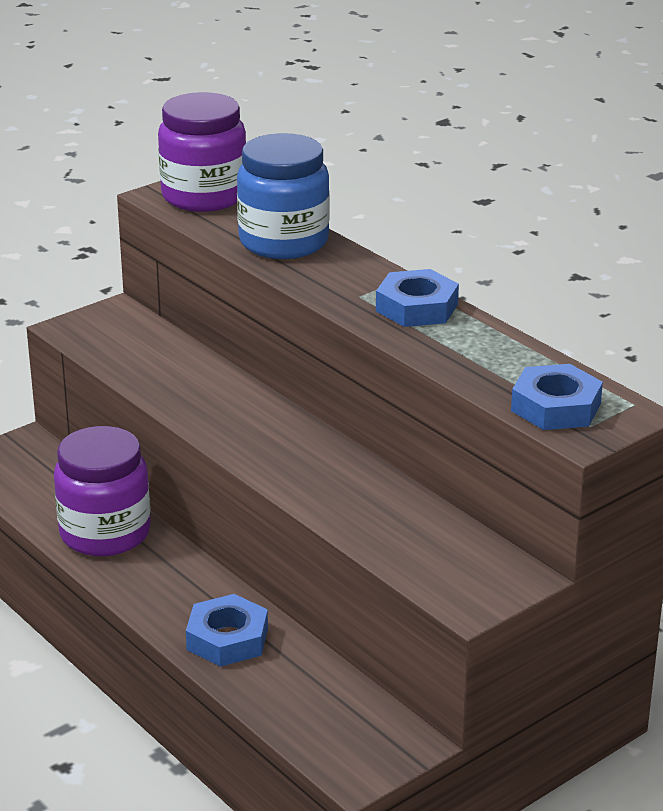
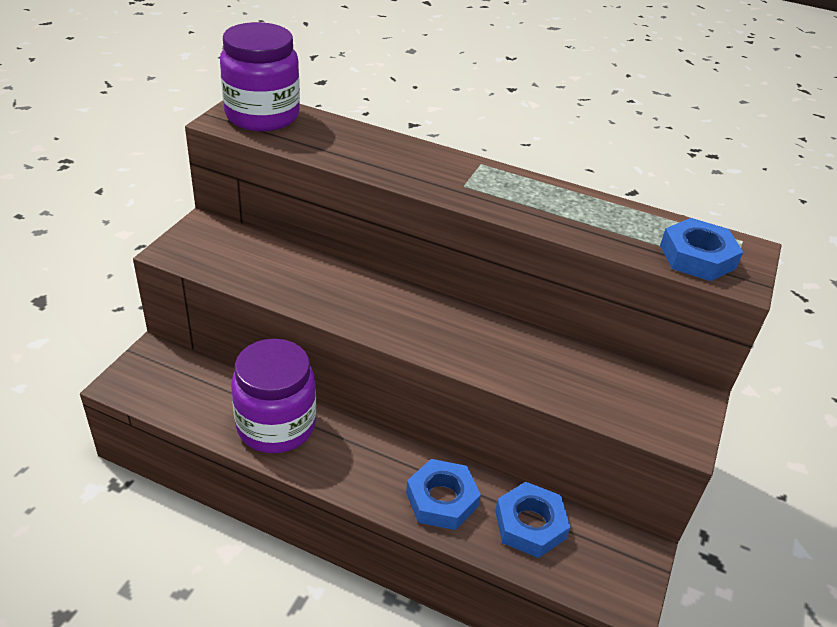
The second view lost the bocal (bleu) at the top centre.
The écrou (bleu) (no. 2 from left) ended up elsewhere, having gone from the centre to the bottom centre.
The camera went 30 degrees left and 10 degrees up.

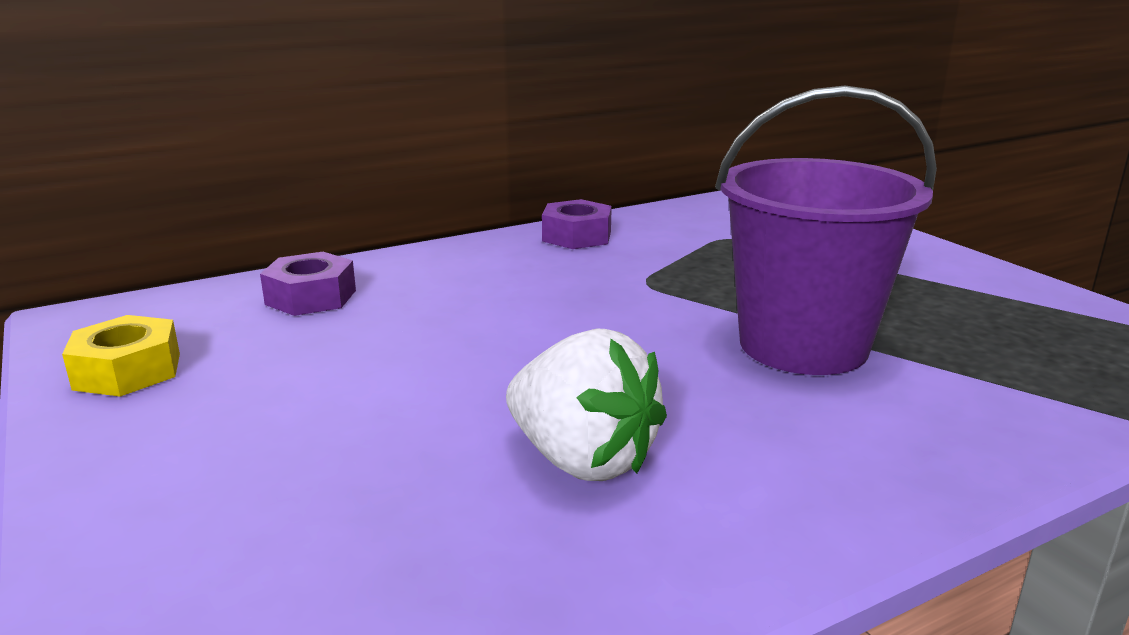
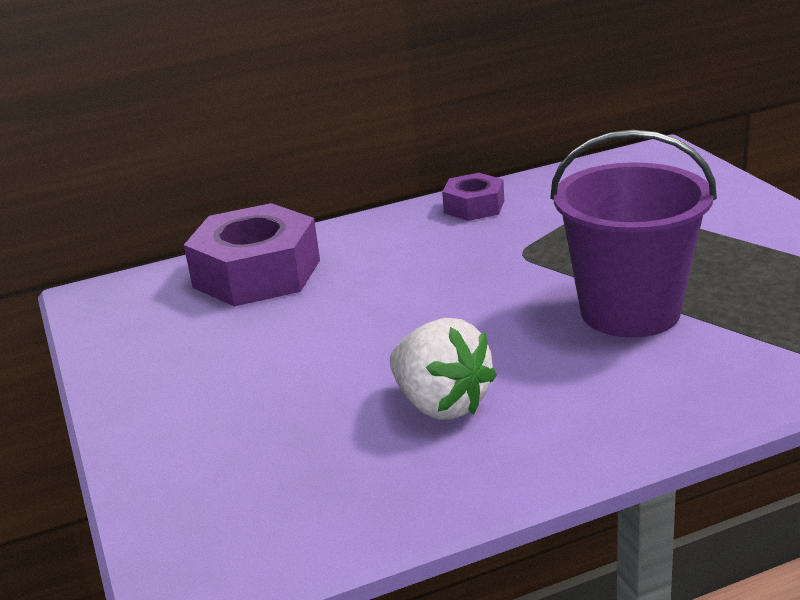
The size of the écrou (violet) (no. 1 from left) at the middle left changed by a factor of 1.87.
The second view lost the écrou (jaune) at the middle left.
The camera went 10 degrees right and 5 degrees up.

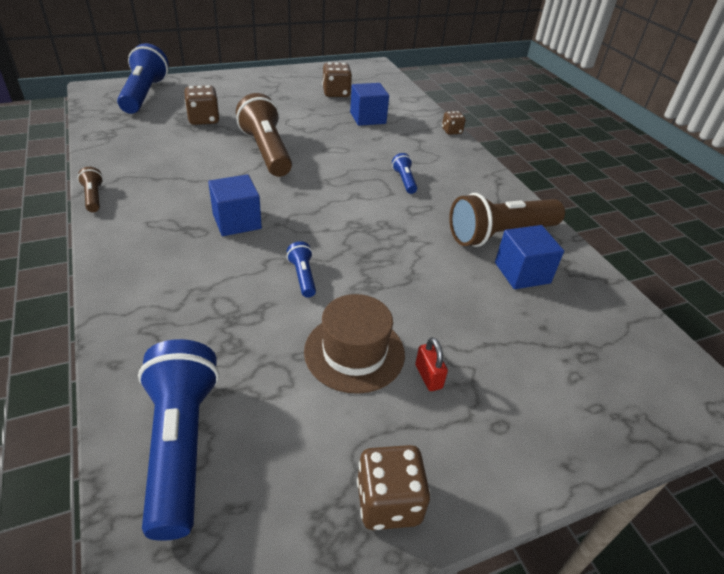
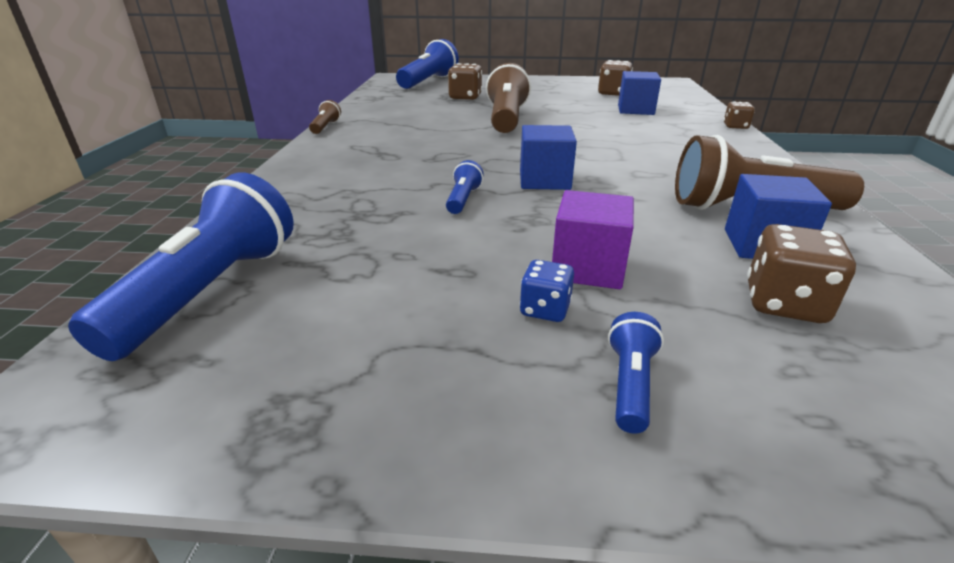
The lampe de poche (bleu) (no. 4 from left) ended up elsewhere, having gone from the top centre to the middle right.
The cube (bleu) (no. 1 from left) ended up elsewhere, having gone from the middle left to the top centre.
The second view lost the chapeau (marron) at the centre.
Where the cadenas (rouge) stood at the centre, the dé (bleu) came to stand at the centre.
The dé (marron) (no. 3 from left in the first image) ended up elsewhere, having gone from the bottom centre to the middle right.
The second view gained the cube (violet) at the centre.
The camera went 30 degrees right and 10 degrees down.

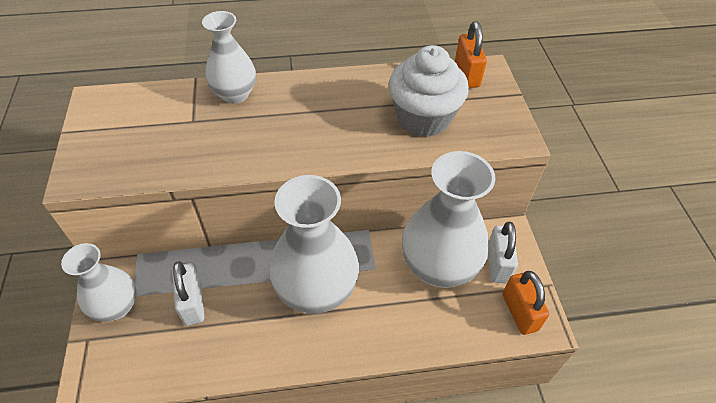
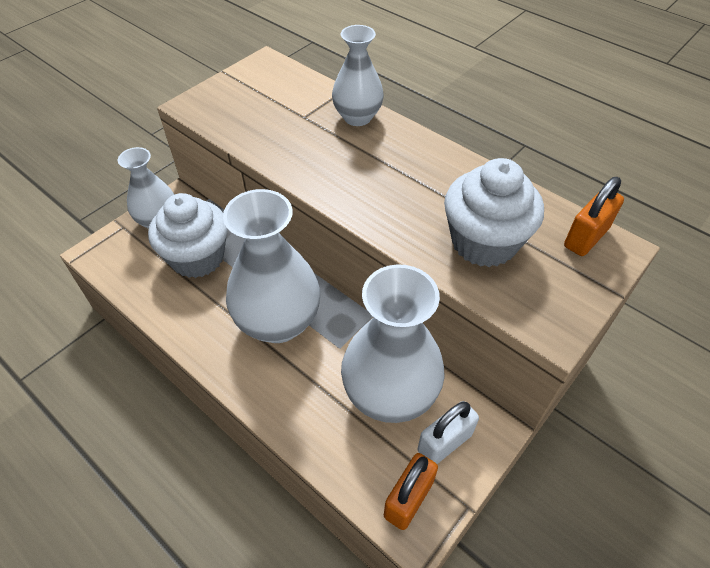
Where the cadenas (blanc) (no. 1 from left) stood at the bottom left, the muffin (blanc) (no. 1 from left) came to stand at the middle left.
The camera went 50 degrees right and 0 degrees up.

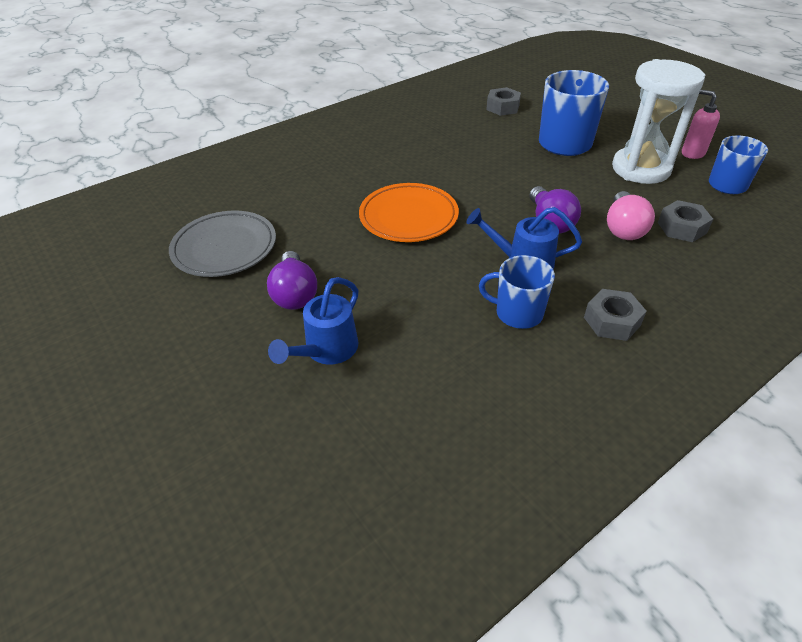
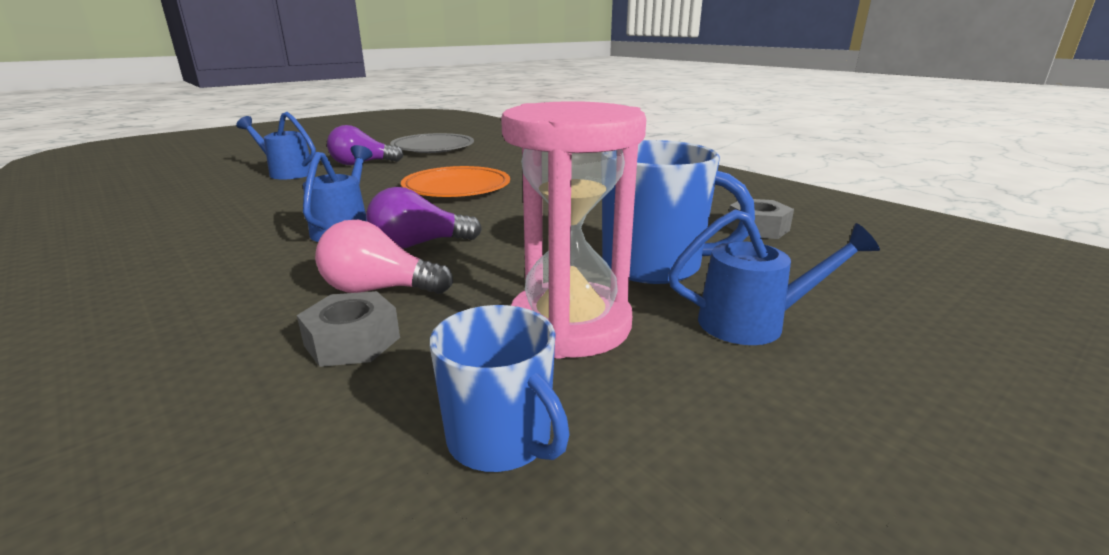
What was the sablier (blanc) at the top right turned into the sablier (rose) at the centre.
The second view lost the distributeur de savon (rose) at the top right.
The second view lost the tasse (bleu) (no. 1 from left) at the centre.
The second view lost the écrou (gris) (no. 2 from left) at the middle right.
The second view gained the arrosoir (bleu) (no. 3 from left) at the middle right.
The camera went 85 degrees right and 20 degrees down.

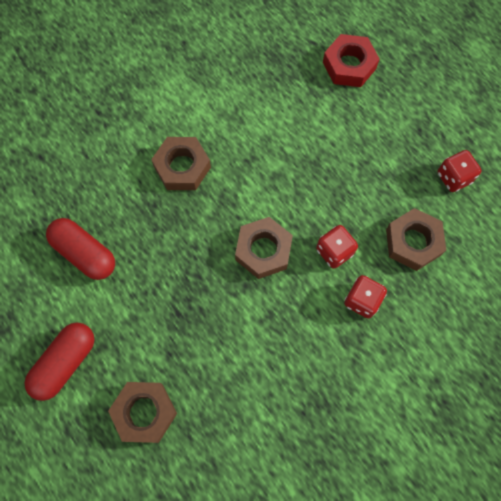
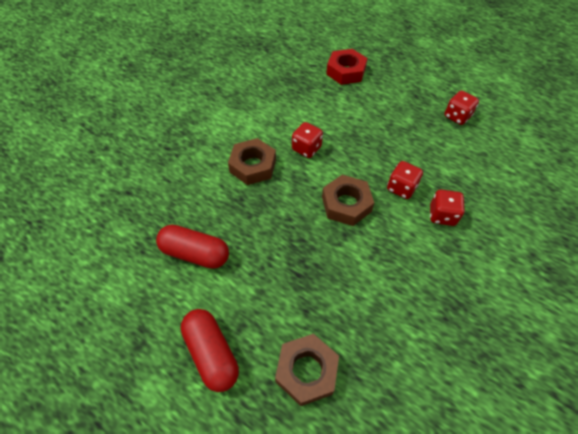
The second view lost the écrou (marron) (no. 4 from left) at the middle right.
The gélule (rouge) (no. 1 from left in the first image) at the bottom left ended up facing another way, 45 degrees counterclockwise from before.
The second view gained the dé (rouge) (no. 1 from left) at the top centre.
The camera went 20 degrees left and 15 degrees down.

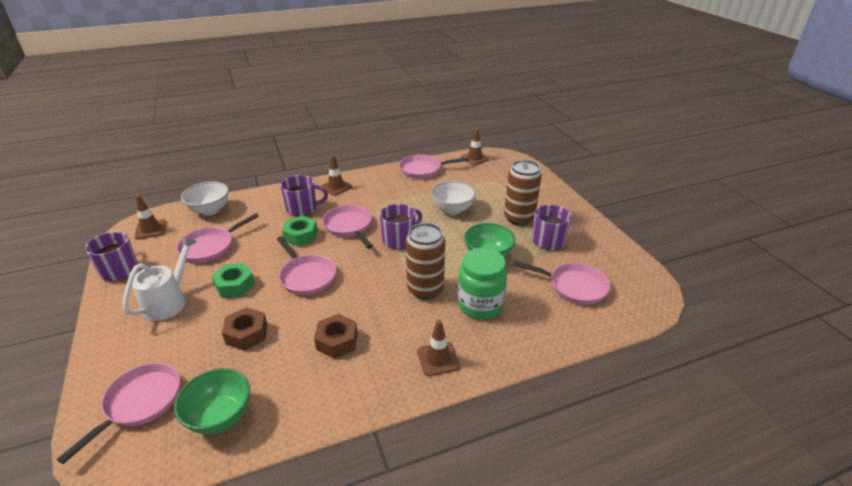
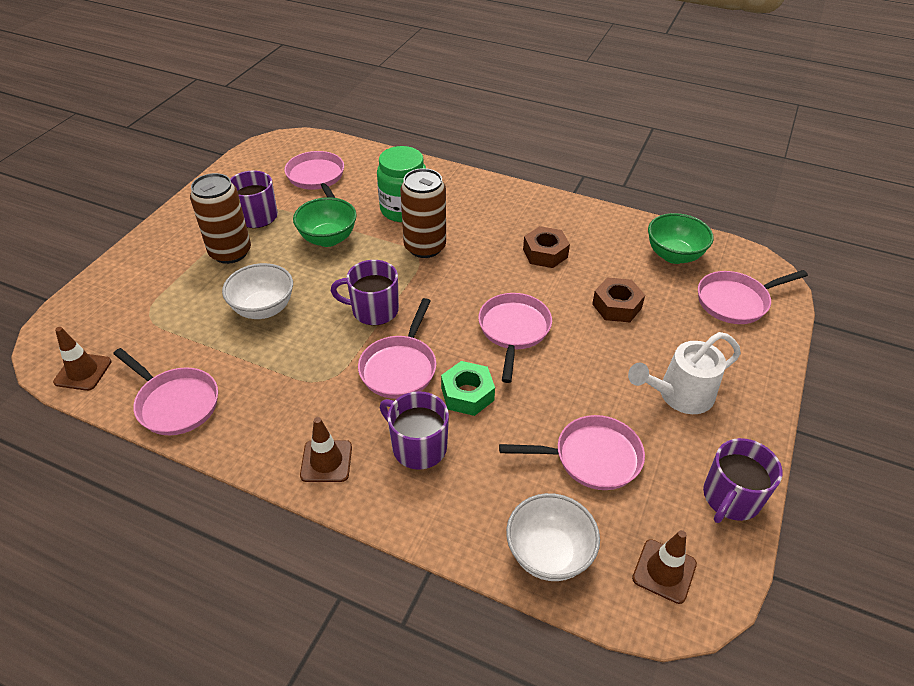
The second view lost the écrou (vert) (no. 1 from left) at the middle left.
The second view lost the cône de chantier (marron) (no. 3 from left) at the bottom centre.
The camera went 135 degrees left and 10 degrees up.

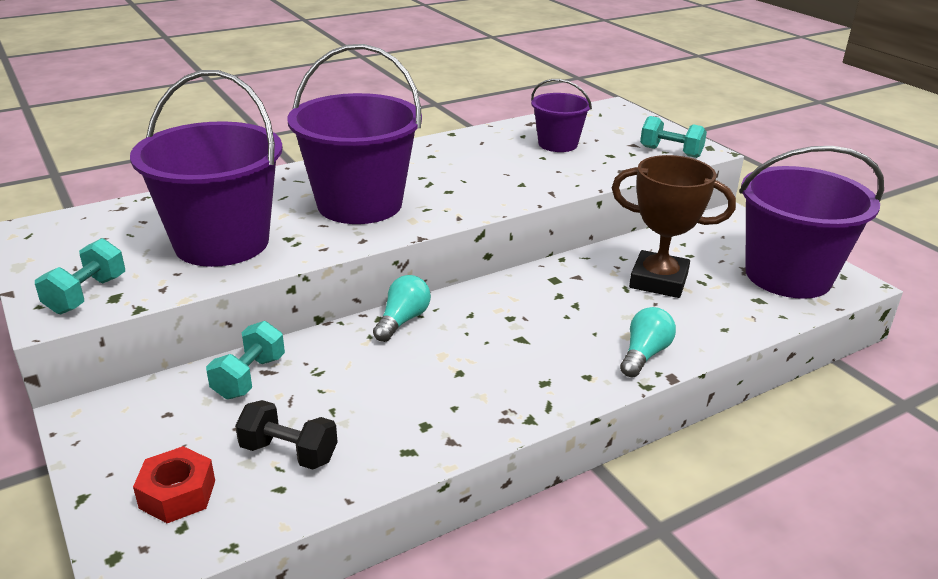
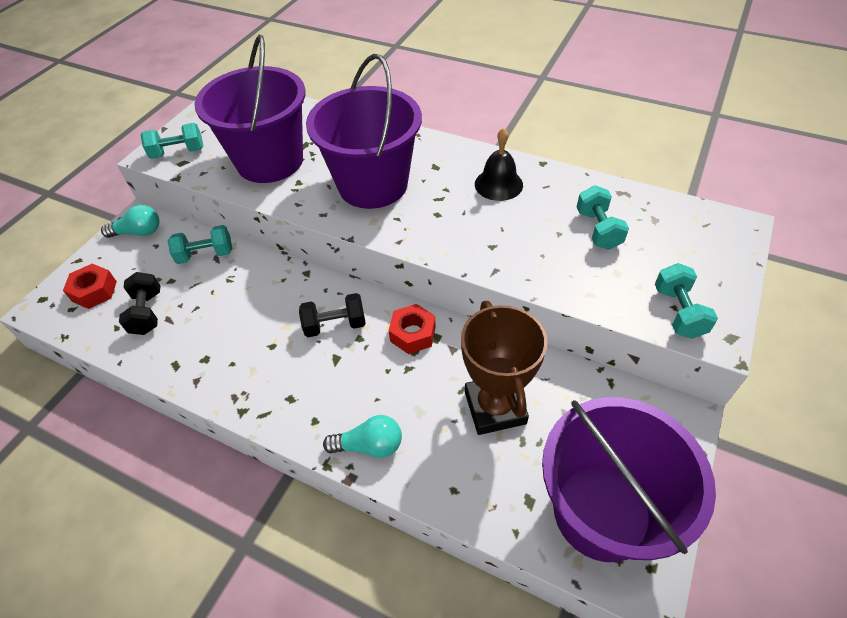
Where the seau (violet) (no. 3 from left) stood at the top centre, the haltère (turquoise) (no. 3 from left) came to stand at the middle right.
The ampoule (turquoise) (no. 1 from left) ended up elsewhere, having gone from the centre to the middle left.
The second view gained the cloche (noir) at the top centre.
The second view gained the haltère (noir) (no. 2 from left) at the centre.
The second view gained the écrou (rouge) (no. 2 from left) at the centre.
The camera went 60 degrees right and 20 degrees up.

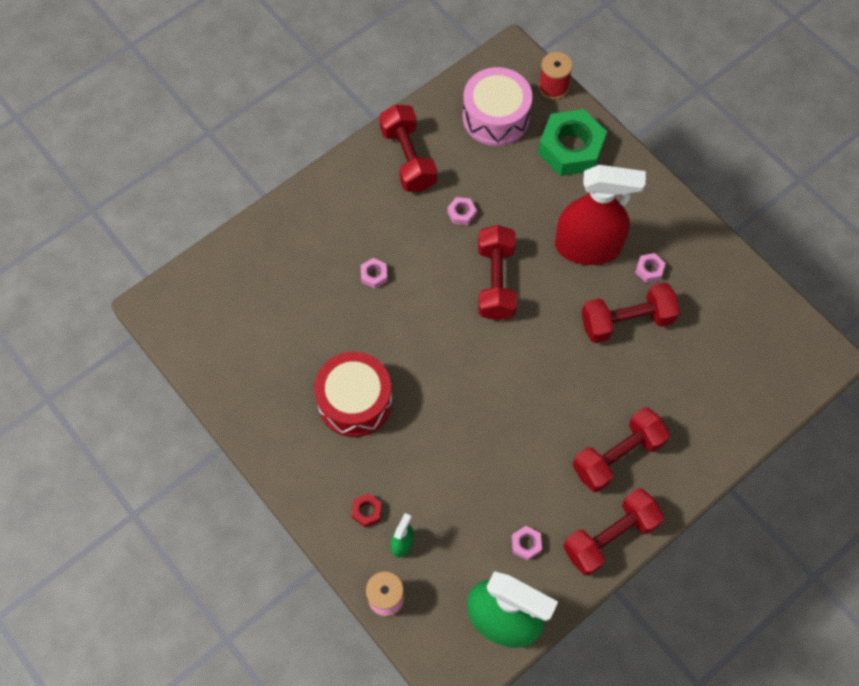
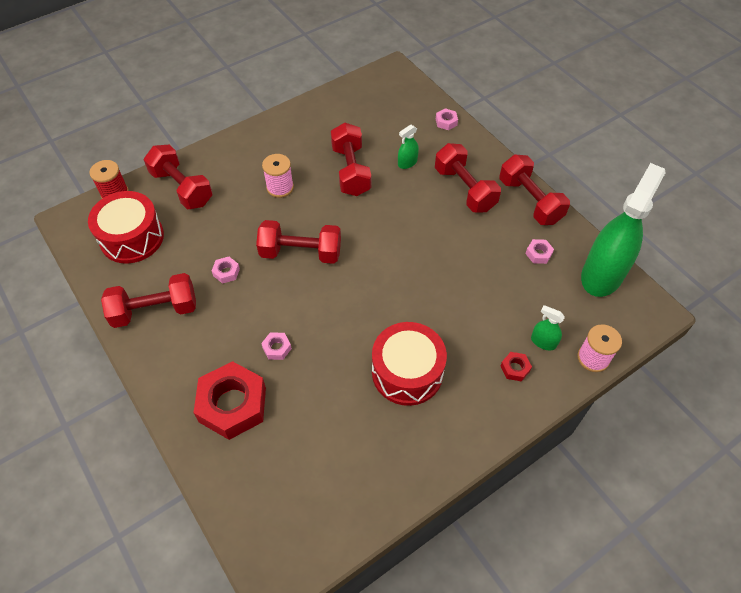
What was the tambour (rose) at the top centre turned into the tambour (rouge) (no. 1 from left) at the middle left.
Where the écrou (vert) stood at the top centre, the haltère (rouge) (no. 2 from left) came to stand at the top left.
Where the vaporisateur (rouge) stood at the top right, the bobine (rose) (no. 1 from left) came to stand at the top centre.
The écrou (rose) (no. 4 from left in the first image) ended up elsewhere, having gone from the middle right to the top centre.
The second view gained the vaporisateur (vert) (no. 1 from left) at the top centre.
The second view gained the écrou (rouge) (no. 1 from left) at the bottom left.
The camera went 85 degrees left and 10 degrees down.

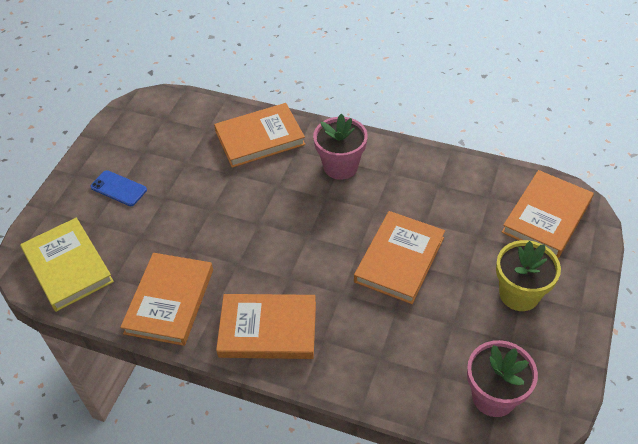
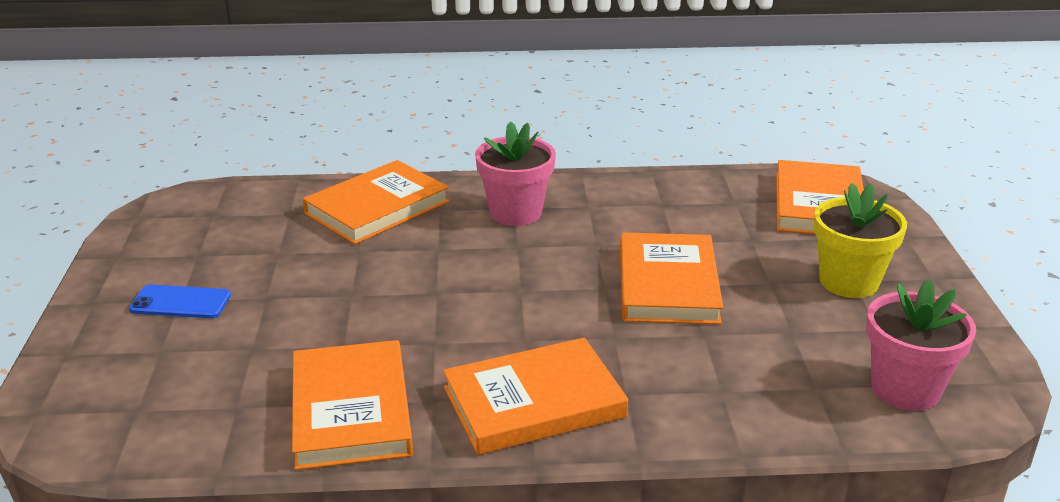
The second view lost the livre (jaune) at the middle left.
The camera went 25 degrees left and 20 degrees down.

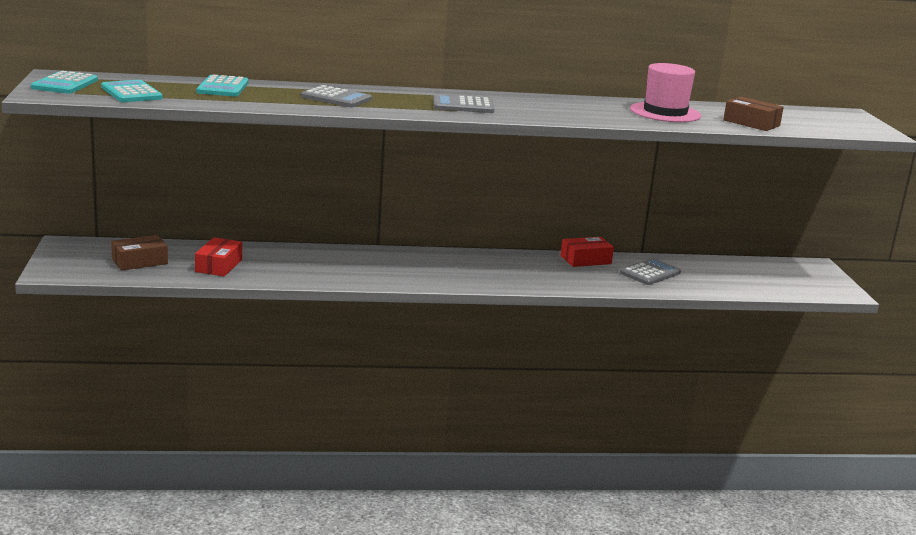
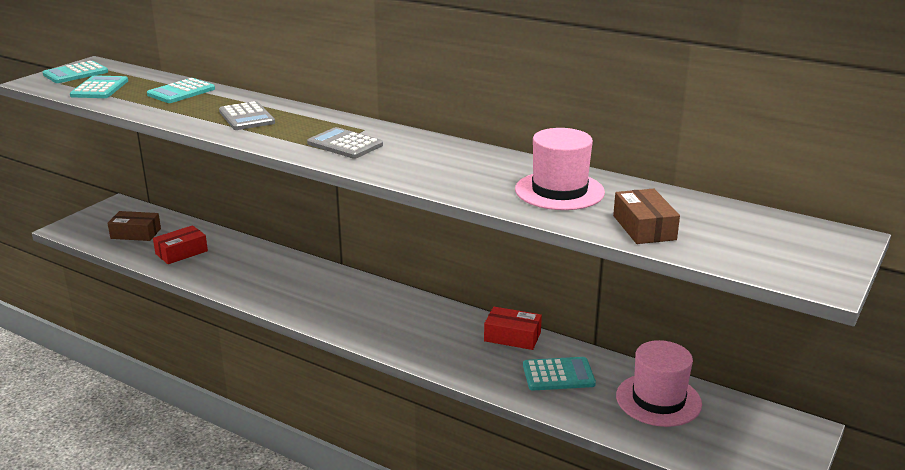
What was the calculatrice (gris) (no. 3 from left) at the middle right turned into the calculatrice (turquoise) (no. 4 from left) at the bottom centre.
The second view gained the chapeau (rose) (no. 2 from left) at the bottom right.
The camera went 40 degrees right and 5 degrees up.

